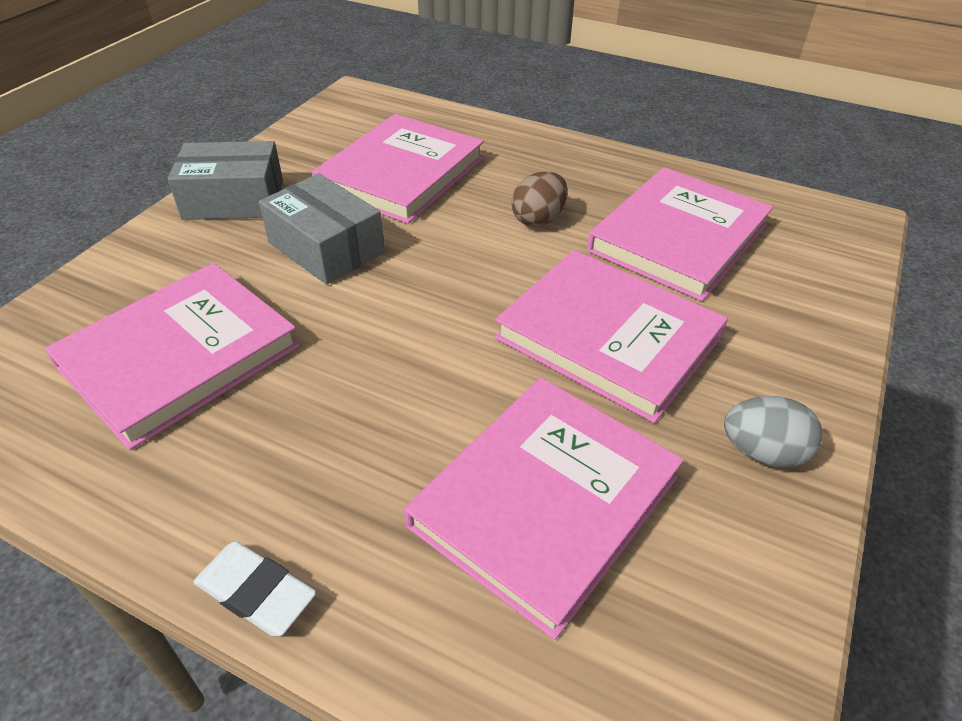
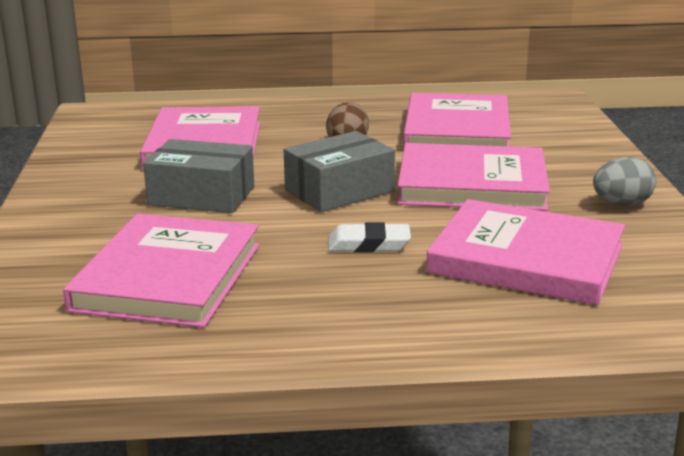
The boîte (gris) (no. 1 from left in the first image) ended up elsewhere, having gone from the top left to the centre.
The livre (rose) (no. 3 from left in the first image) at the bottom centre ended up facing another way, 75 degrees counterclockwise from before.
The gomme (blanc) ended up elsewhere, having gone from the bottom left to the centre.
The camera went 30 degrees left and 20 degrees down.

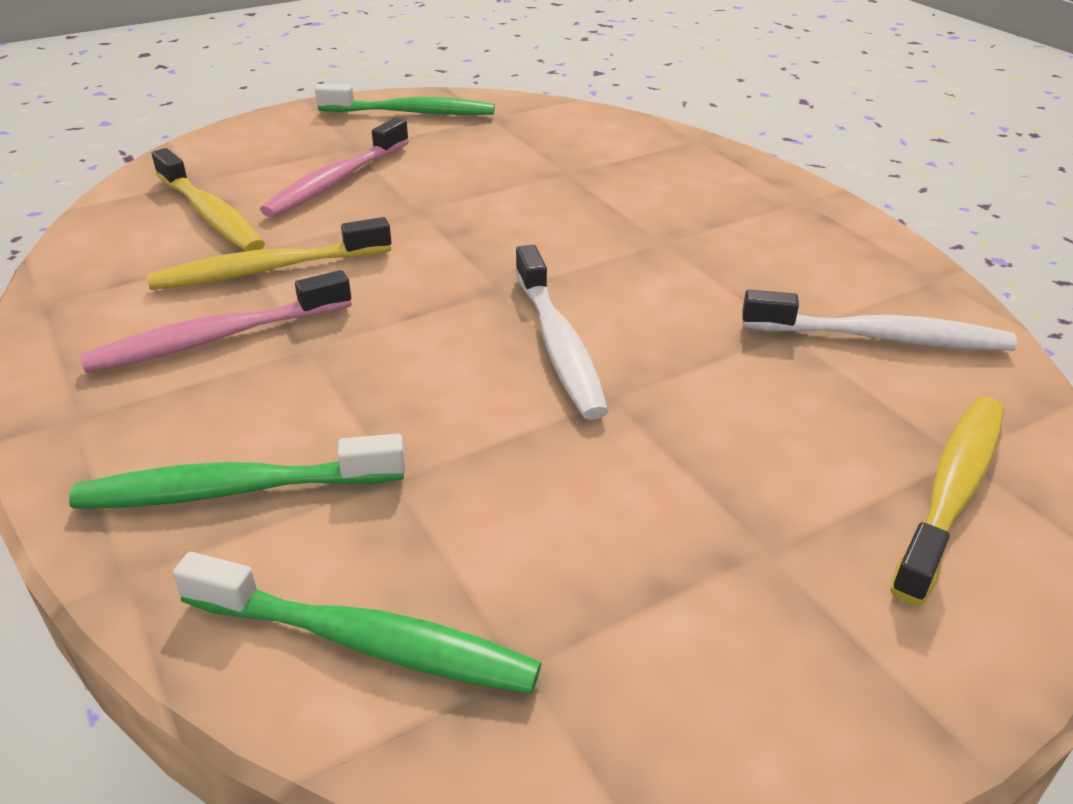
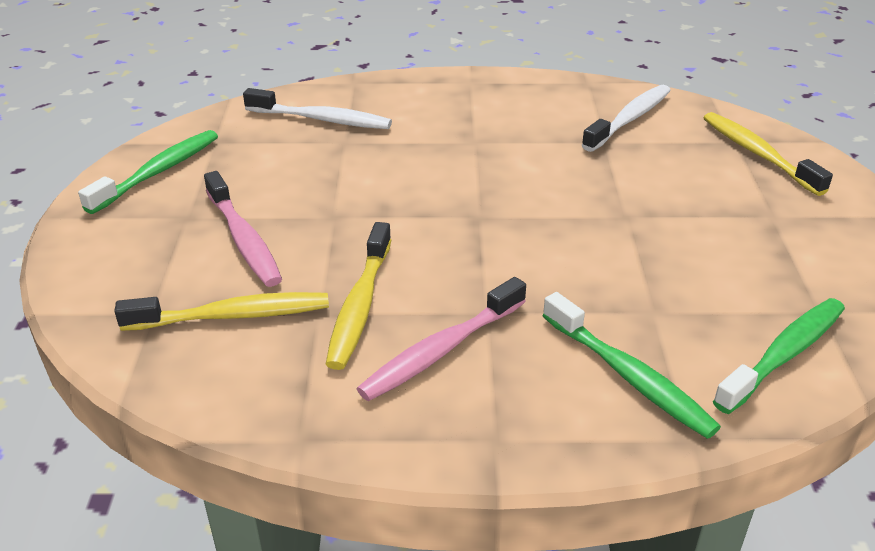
The brosse à dents (blanc) (no. 1 from left) ended up elsewhere, having gone from the centre to the top centre.
The brosse à dents (rose) (no. 1 from left in the first image) at the middle left ended up facing another way, 45 degrees clockwise from before.
The brosse à dents (vert) (no. 1 from left in the first image) at the middle left ended up facing another way, 60 degrees counterclockwise from before.
The camera went 60 degrees left and 0 degrees up.

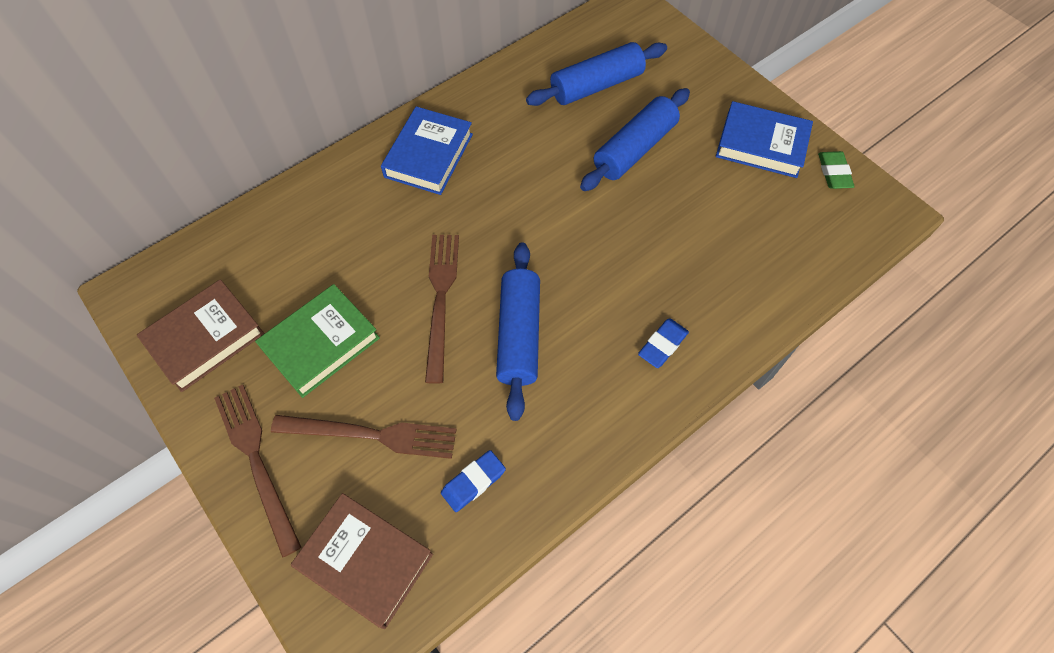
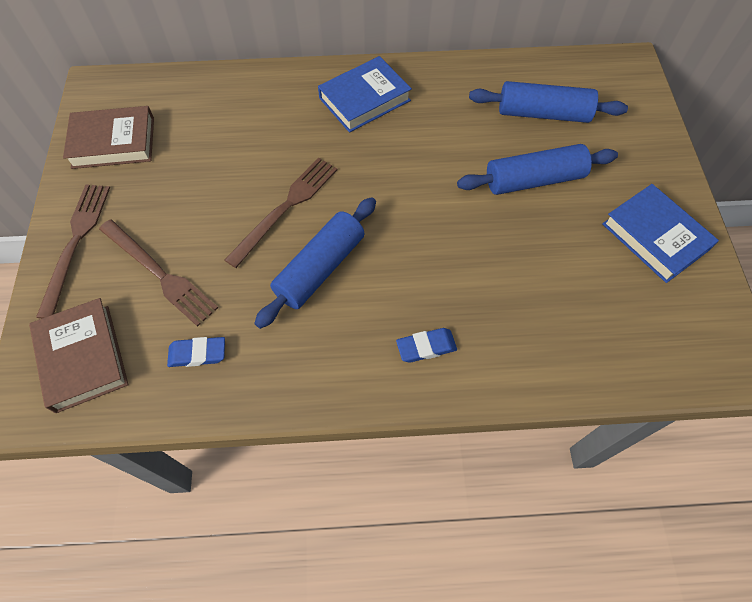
The second view lost the gomme (vert) at the top right.
The second view lost the livre (vert) at the middle left.
The camera went 35 degrees right and 0 degrees up.

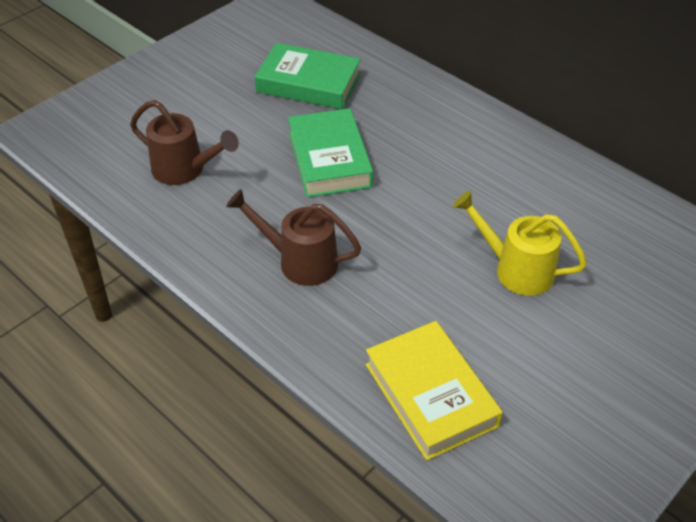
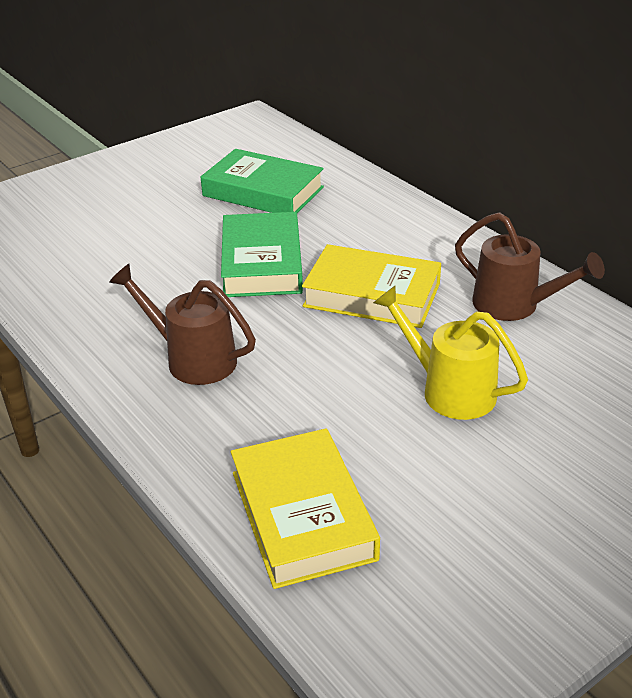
The arrosoir (marron) (no. 1 from left in the first image) ended up elsewhere, having gone from the top left to the middle right.
The second view gained the livre (jaune) (no. 2 from left) at the centre.
The camera went 10 degrees right and 10 degrees down.

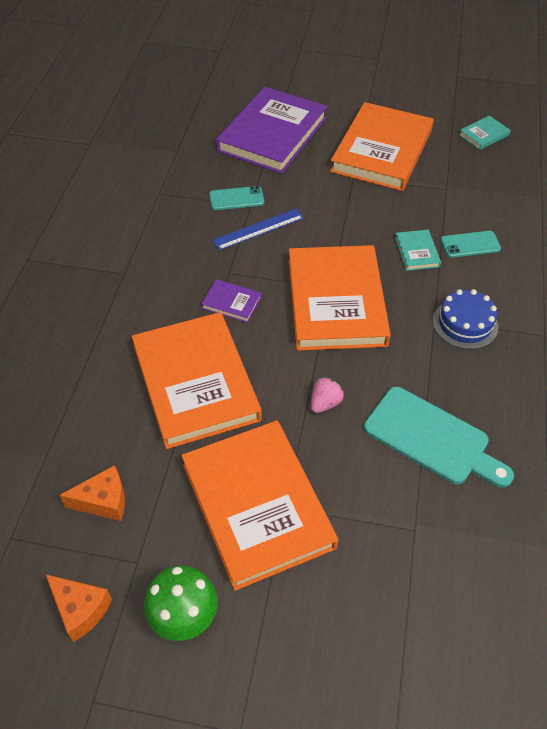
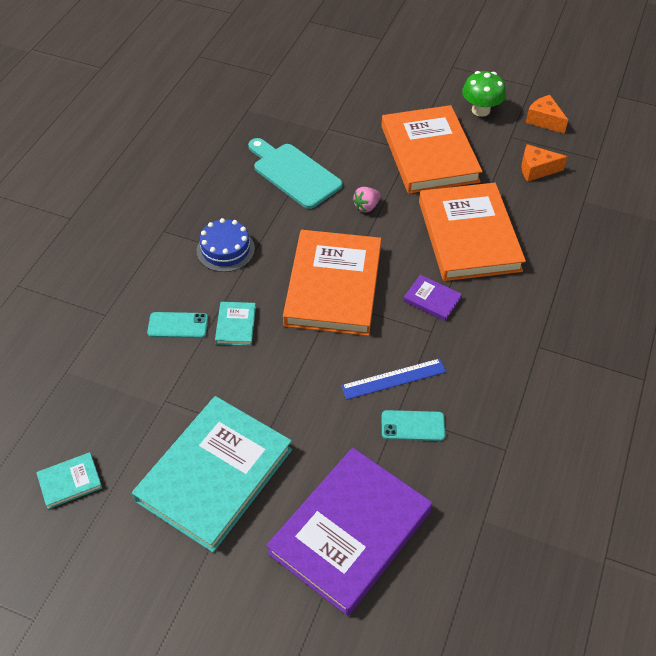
What was the livre (orange) (no. 4 from left) at the top right turned into the livre (turquoise) (no. 2 from left) at the bottom left.
The camera went 170 degrees left and 0 degrees up.

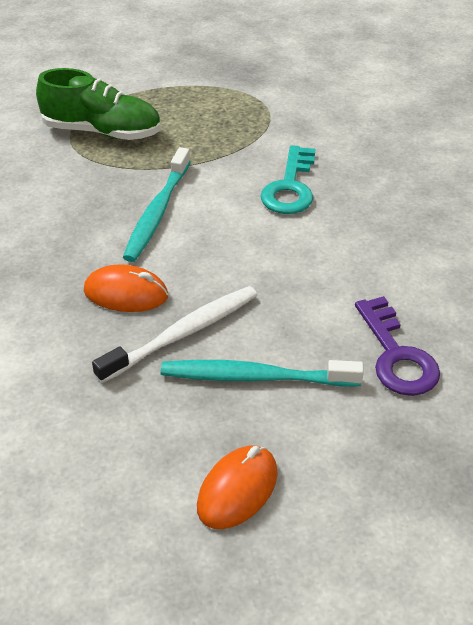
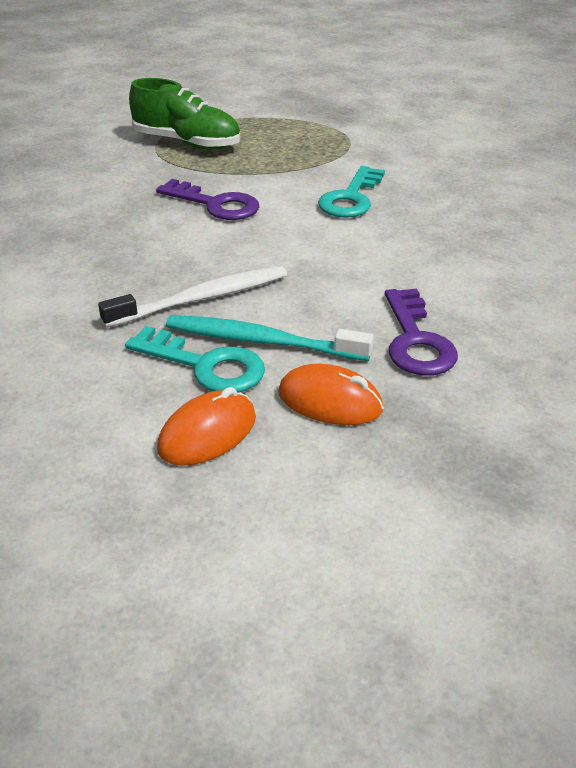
Where the brosse à dents (turquoise) (no. 1 from left) stood at the top left, the clé (violet) (no. 1 from left) came to stand at the top centre.
The souris (orange) (no. 1 from left in the first image) ended up elsewhere, having gone from the middle left to the centre.
The second view gained the clé (turquoise) (no. 1 from left) at the centre.
The camera went 10 degrees right and 5 degrees down.

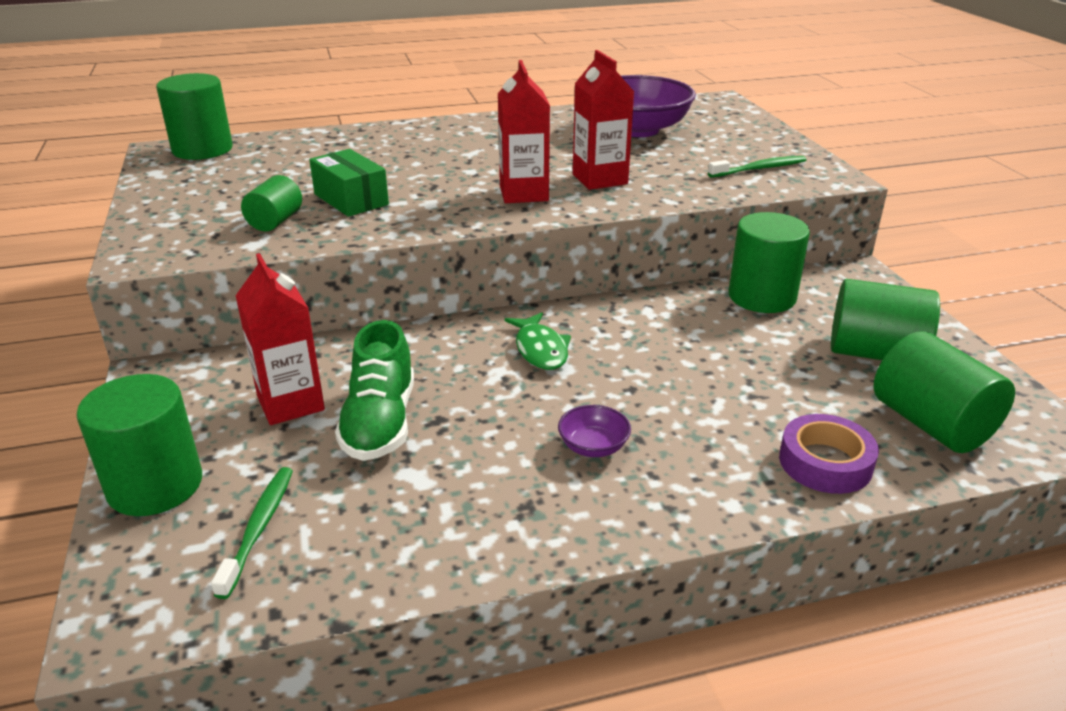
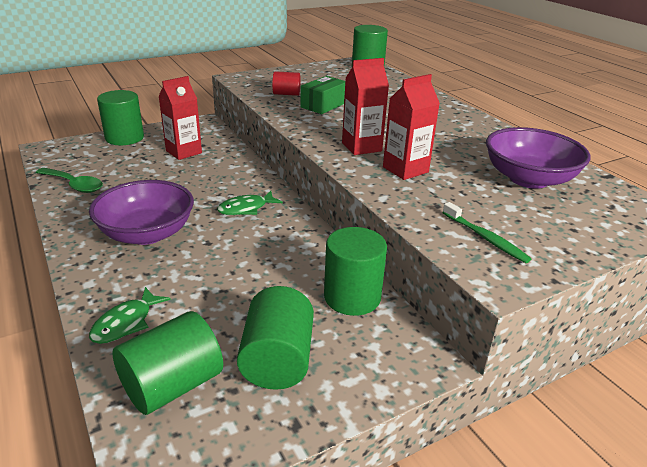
What was the cylindre (vert) (no. 3 from left) at the top left turned into the cylindre (rouge) at the top centre.
The second view lost the chaussure (vert) at the centre.
The size of the bol (violet) (no. 1 from left) at the centre changed by a factor of 2.34.
Where the ruban adhésif (violet) stood at the middle right, the poisson (vert) (no. 1 from left) came to stand at the bottom left.
The second view lost the brosse à dents (vert) (no. 1 from left) at the bottom left.
The second view gained the cuillère (vert) at the middle left.
The camera went 75 degrees right and 0 degrees up.

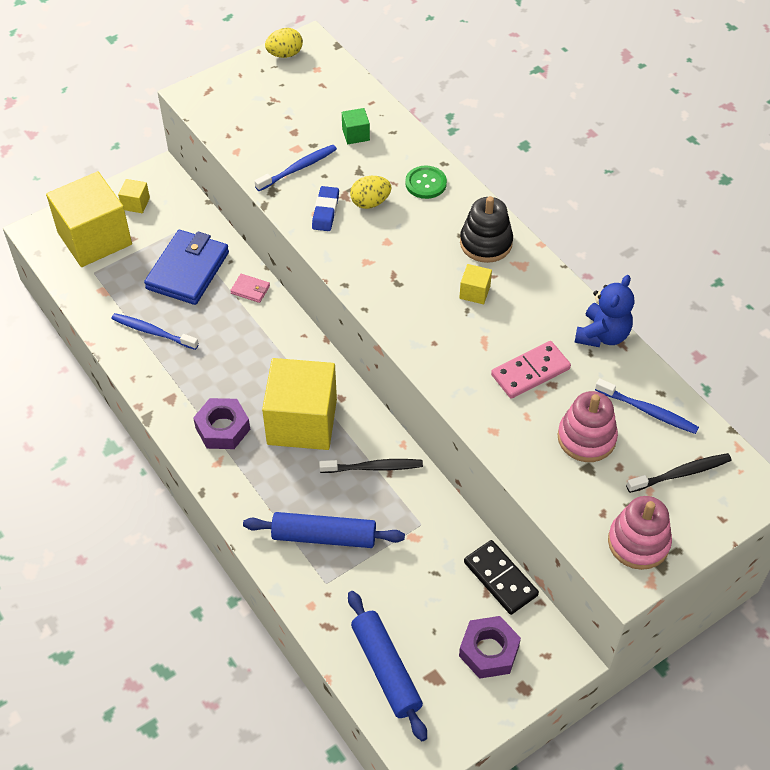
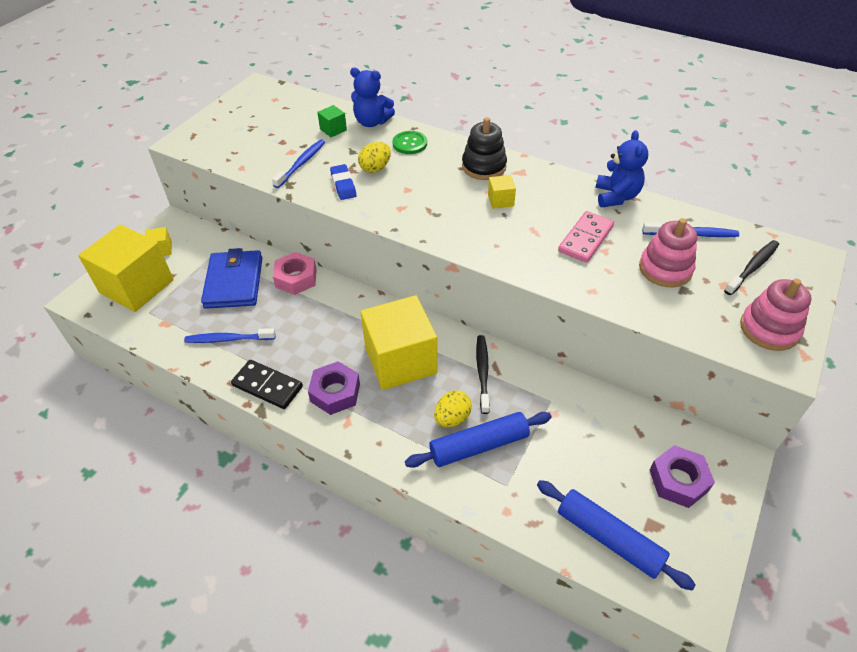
The œuf (jaune) (no. 1 from left in the first image) ended up elsewhere, having gone from the top centre to the centre.
Where the portefeuille (rose) stood at the middle left, the écrou (rose) came to stand at the centre.
The brosse à dents (noir) (no. 1 from left) at the centre ended up facing another way, 60 degrees counterclockwise from before.
The domino (noir) ended up elsewhere, having gone from the bottom centre to the middle left.
The second view gained the ours en peluche (bleu) (no. 1 from left) at the top centre.
The camera went 25 degrees left and 5 degrees down.

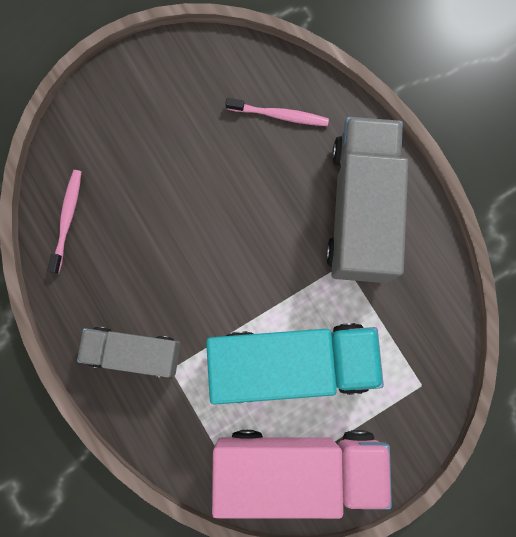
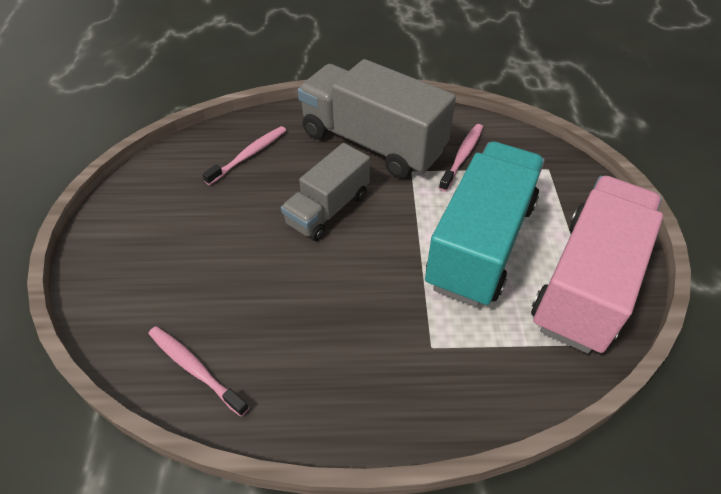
The camion (gris) (no. 1 from left) ended up elsewhere, having gone from the middle left to the centre.
The second view gained the brosse à dents (rose) (no. 3 from left) at the top centre.
The camera went 60 degrees left and 30 degrees down.

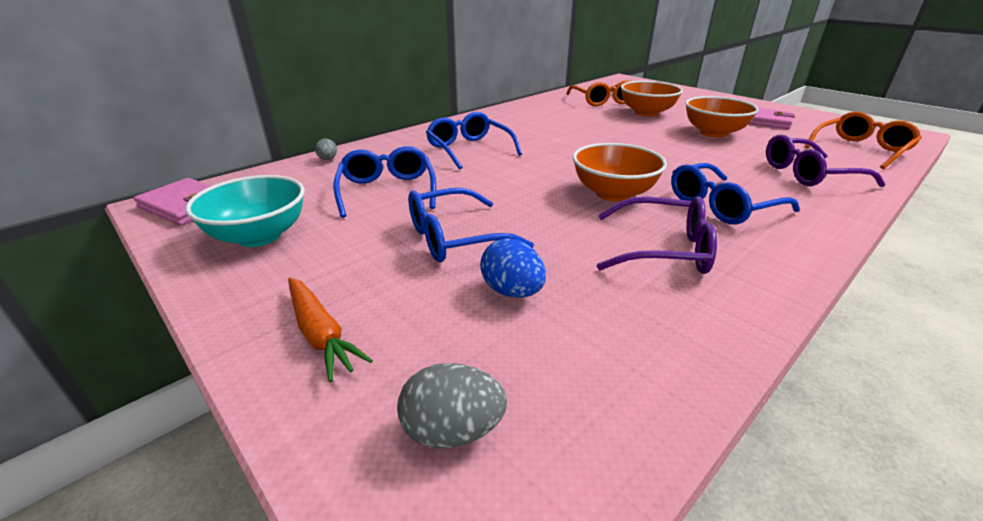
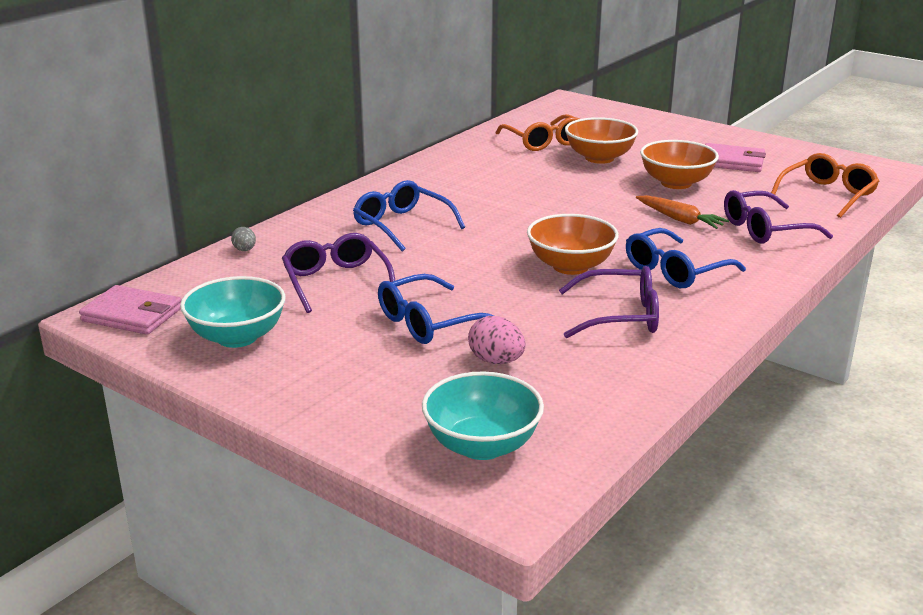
What was the lunettes (bleu) (no. 1 from left) at the centre turned into the lunettes (violet) (no. 1 from left) at the centre.
What was the œuf (bleu) at the centre turned into the œuf (rose) at the centre.
The carotte (orange) ended up elsewhere, having gone from the centre to the middle right.
Where the œuf (gris) (no. 2 from left) stood at the bottom centre, the bol (turquoise) (no. 2 from left) came to stand at the bottom centre.
The camera went 10 degrees left and 5 degrees down.

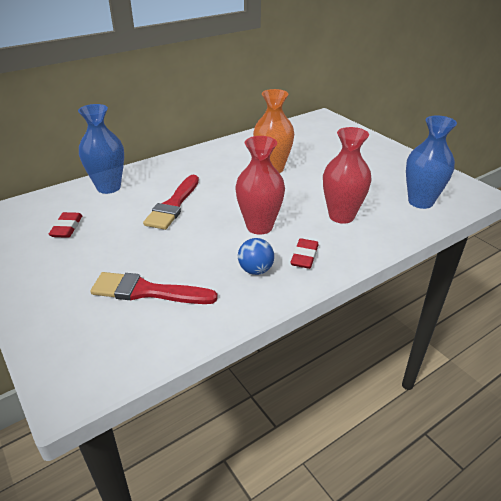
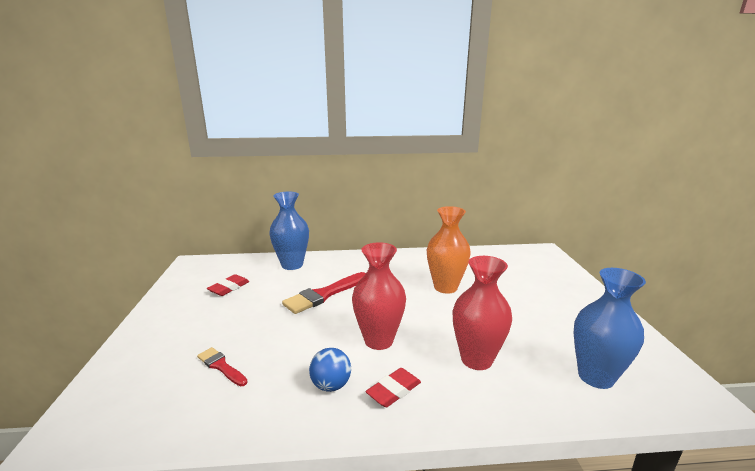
The size of the pinceau (rouge) (no. 1 from left) at the middle left changed by a factor of 0.56.
The camera went 30 degrees right and 15 degrees down.

